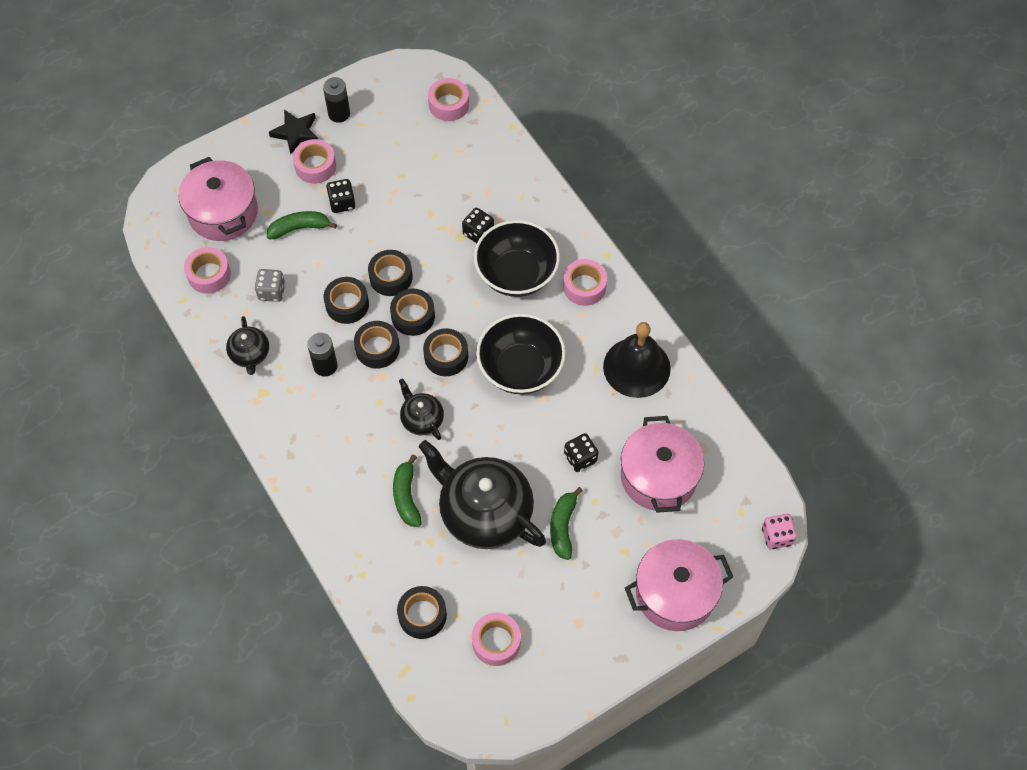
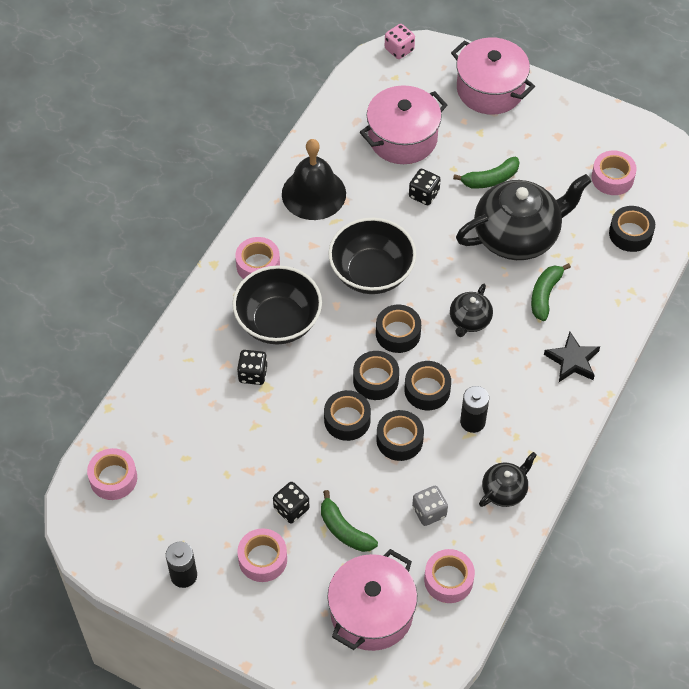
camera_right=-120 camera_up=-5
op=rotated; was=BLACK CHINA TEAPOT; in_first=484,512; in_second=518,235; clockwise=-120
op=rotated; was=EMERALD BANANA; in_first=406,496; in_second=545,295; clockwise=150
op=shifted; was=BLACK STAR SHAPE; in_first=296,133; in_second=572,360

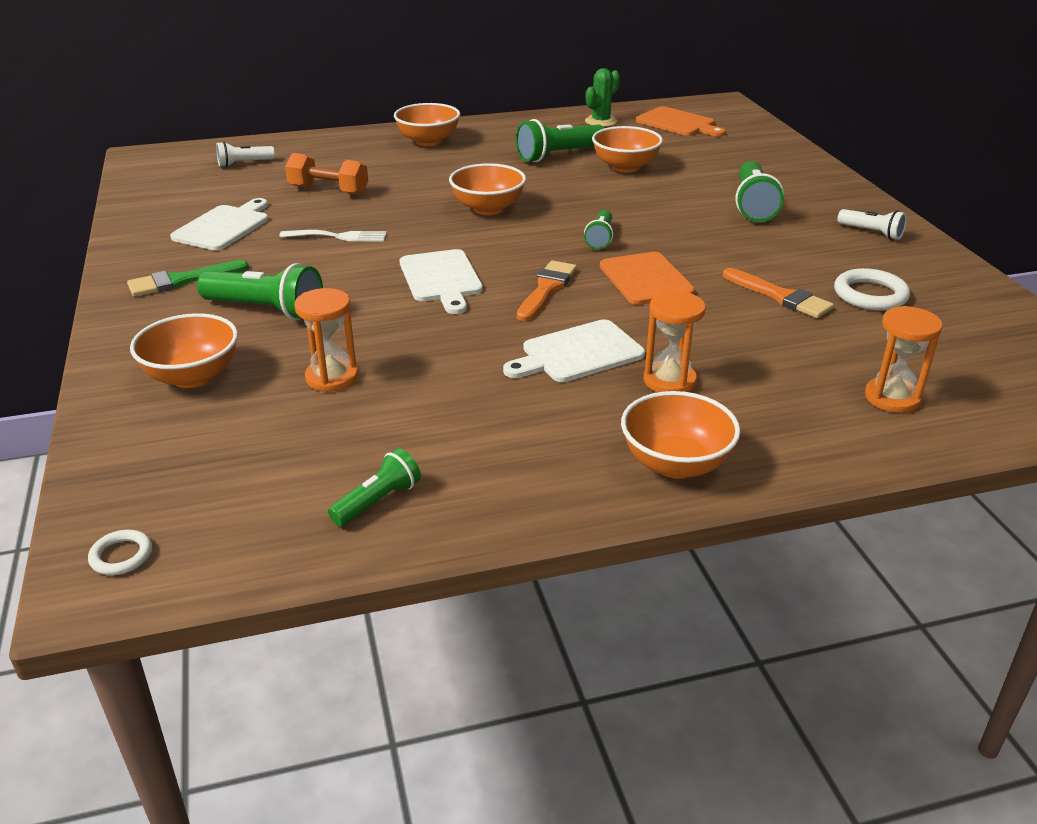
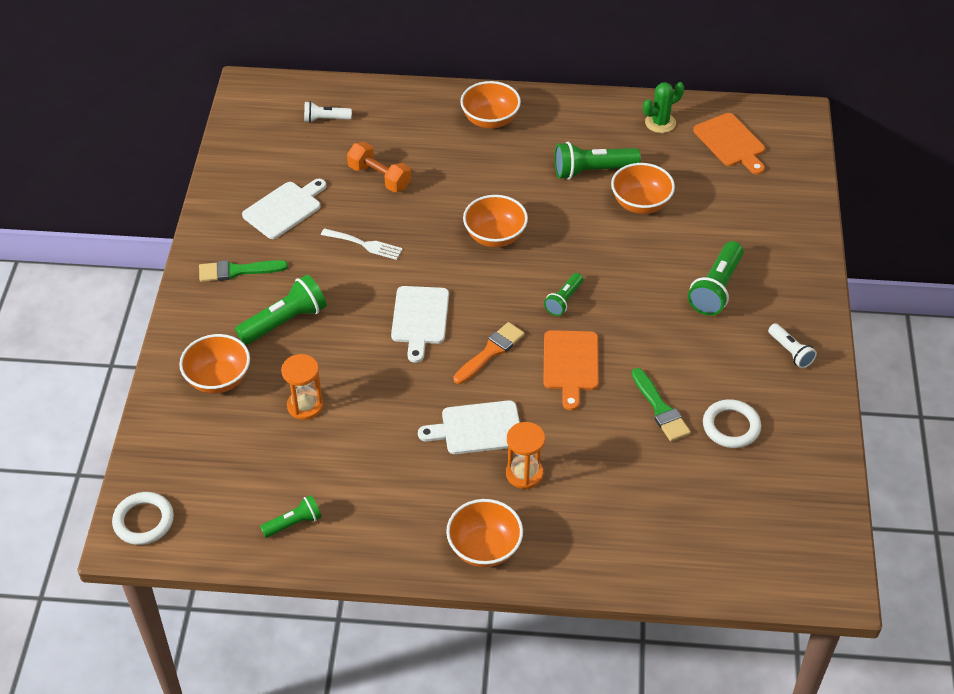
camera_right=20 camera_up=15
op=scaled; was=PURE WHITE RING; in_first=121,556; in_second=143,521; ratio=1.73
op=rotated; was=EMERALD POCKET TORCH; in_first=266,310; in_second=285,321; clockwise=-75
op=repainted; was=ORANGE PAINT BRUSH; now=EMERALD PAINT BRUSH; in_first=780,296; in_second=660,409
op=gone; was=ORANGE HOURGLASS; in_first=892,398

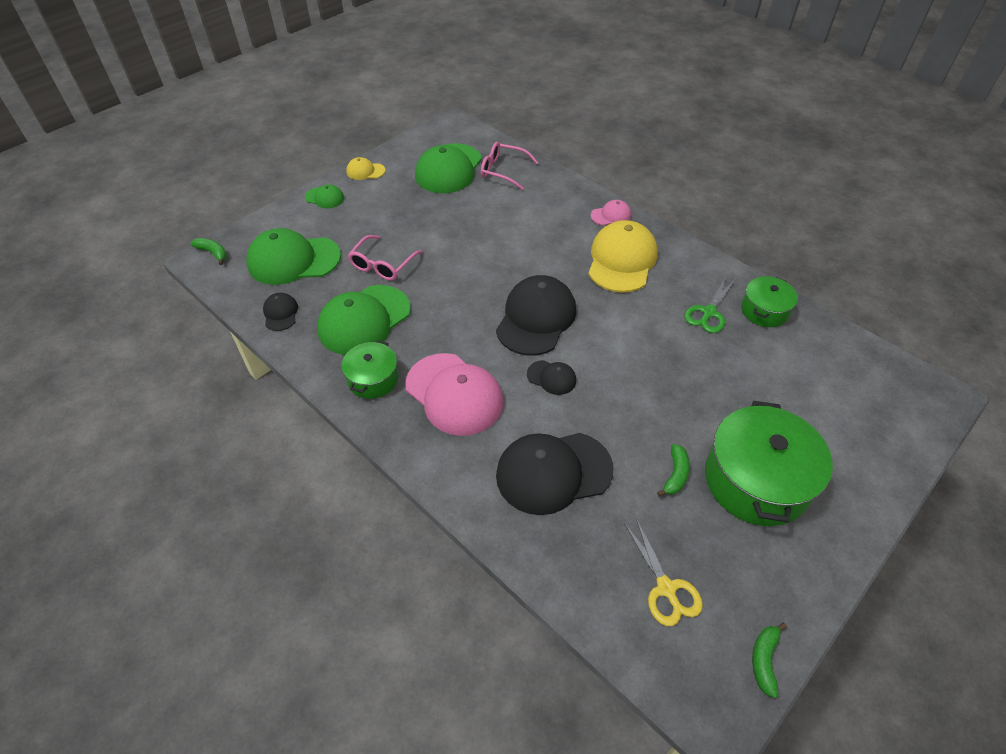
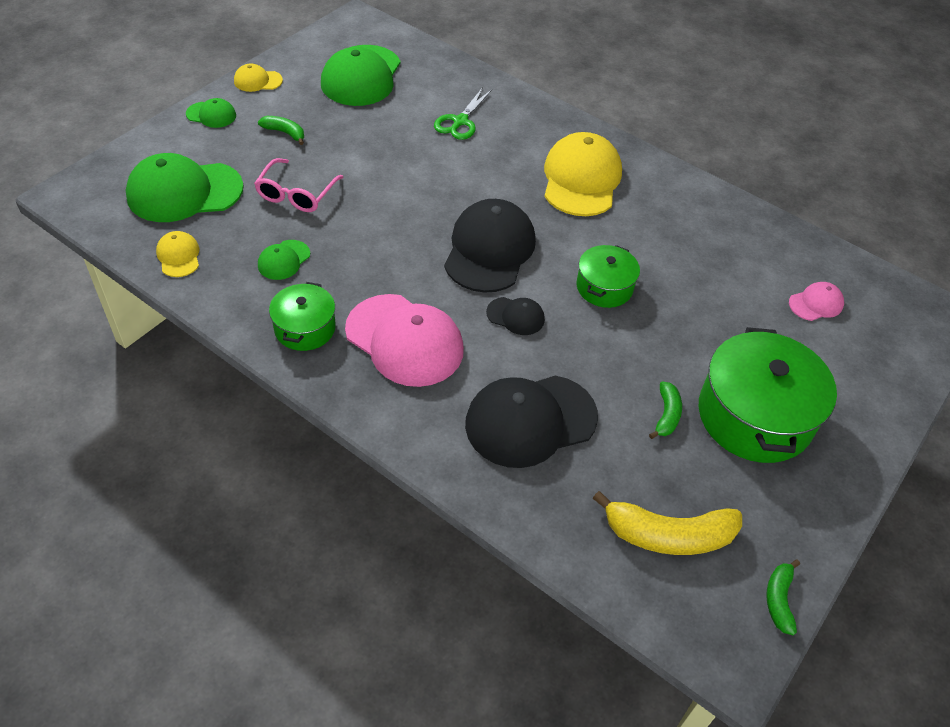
camera_right=-10 camera_up=0
op=repainted; was=BLACK BASEBALL CAP; now=BRIGHT YELLOW BASEBALL CAP; in_first=280,313; in_second=178,256
op=shifted; was=EMERALD BANANA; in_first=213,253; in_second=285,133
op=scaled; was=EMERALD BASEBALL CAP; in_first=364,320; in_second=284,260; ratio=0.48
op=shifted; was=EMERALD SHEARS; in_first=709,313; in_second=460,121
op=shifted; was=EMERALD STOCKPOT; in_first=764,310; in_second=604,287
op=swapped; was=BRIGHT YELLOW SHEARS; now=BRIGHT YELLOW BANANA; in_first=666,588; in_second=668,535
op=shifted; was=ROSE-PINK BASEBALL CAP; in_first=611,215; in_second=816,303
op=gone; was=ROSE-PINK EYEGLASSES; in_first=503,171

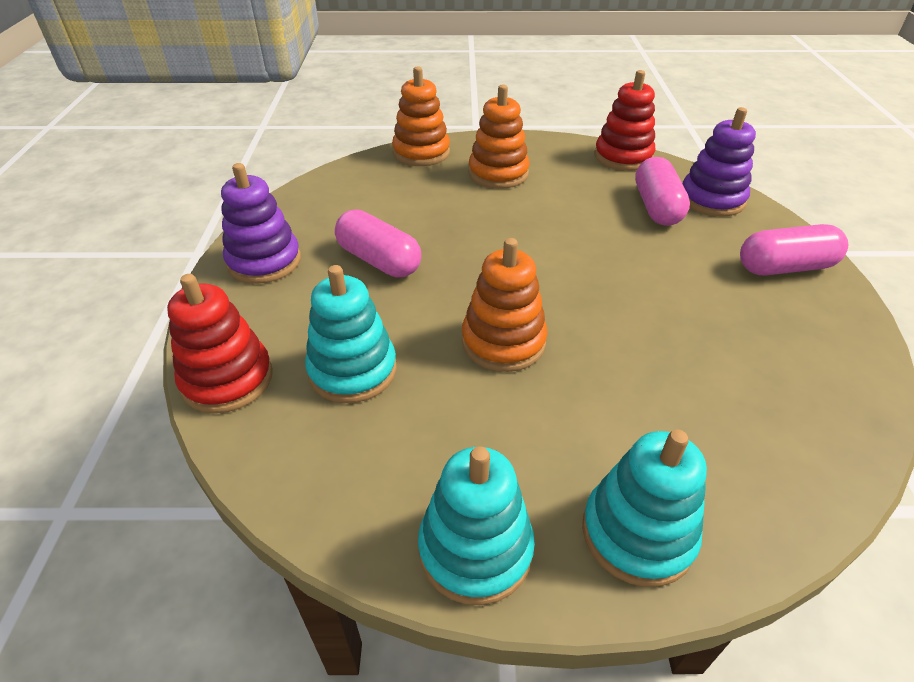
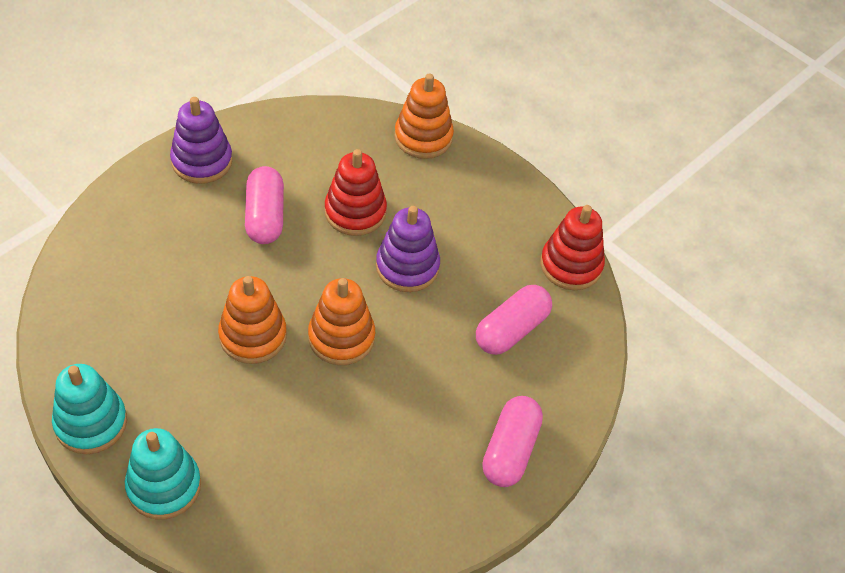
camera_right=40 camera_up=10
op=shifted; was=ORANGE STACKING TOY; in_first=498,173; in_second=341,337
op=shifted; was=SCARLET STACKING TOY; in_first=227,379; in_second=355,212
op=shifted; was=ROYAL PURPLE STACKING TOY; in_first=711,199; in_second=407,267
op=rotated; was=ROSE-PINK PILL; in_first=785,267; in_second=510,450; clockwise=75
op=gone; was=TURQUOISE STACKING TOY; in_first=352,370

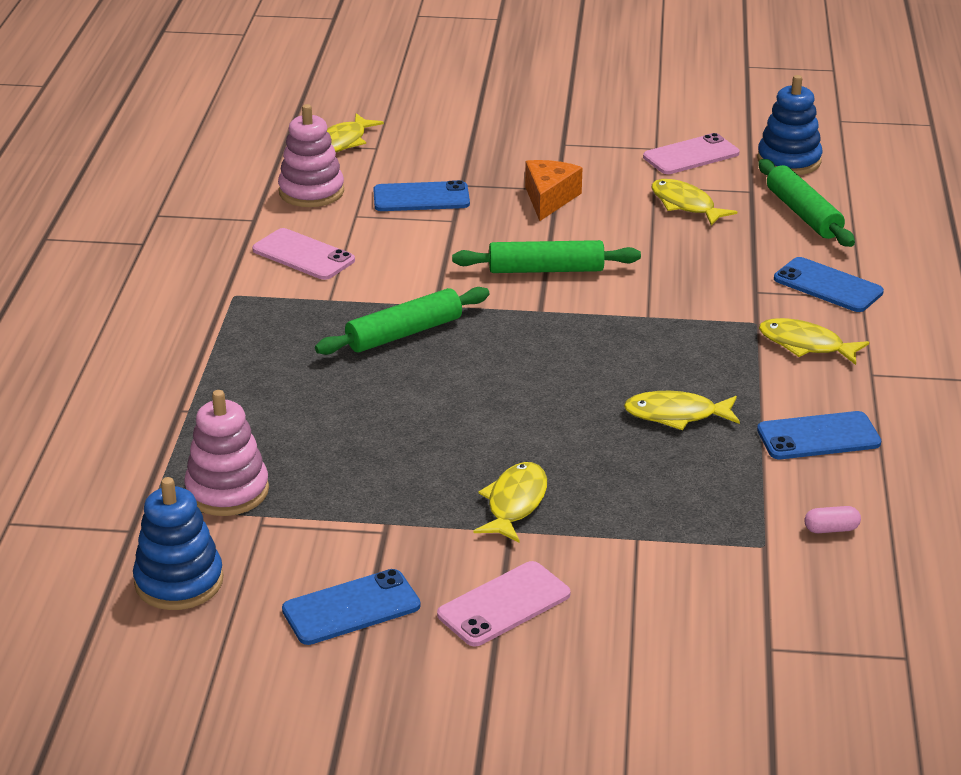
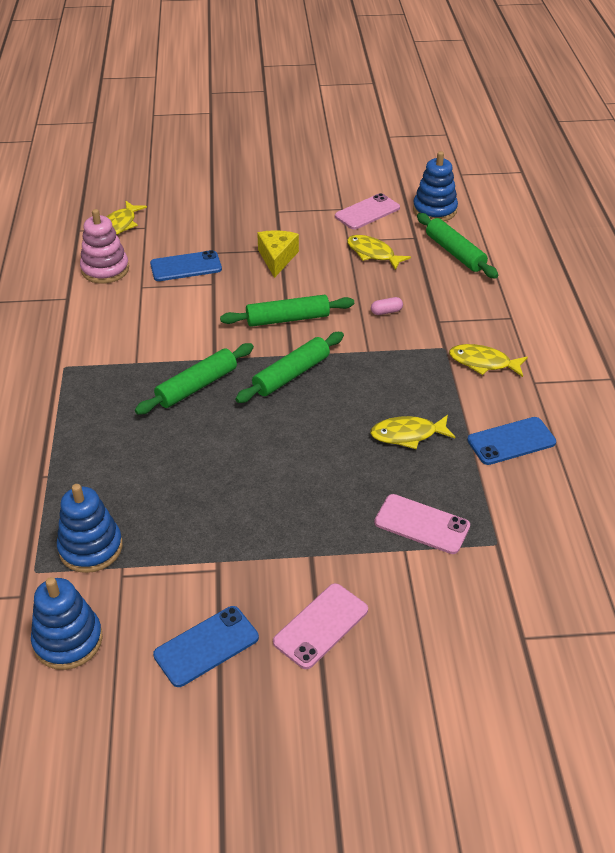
camera_right=-10 camera_up=10
op=repainted; was=ROSE-PINK STACKING TOY; now=BLUE STACKING TOY; in_first=227,491; in_second=91,548
op=new; now=EMERALD ROLLING PIN; in_second=291,375
op=repainted; was=ORANGE CHEESE WEDGE; now=BRIGHT YELLOW CHEESE WEDGE; in_first=549,199; in_second=277,258
op=shifted; was=ROSE-PINK PILL; in_first=831,529; in_second=386,311
op=shifted; was=ROSE-PINK SMARTPHONE; in_first=303,255; in_second=422,524
op=gone; was=BRIGHT YELLOW FISH; in_first=514,503
op=gone; was=BLUE SMARTPHONE; in_first=828,286

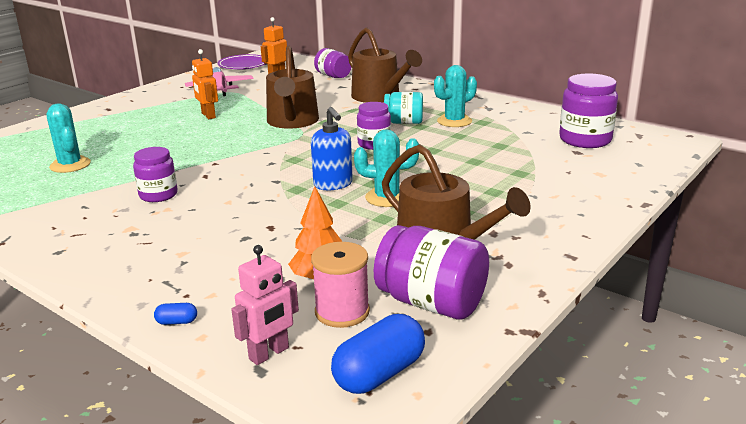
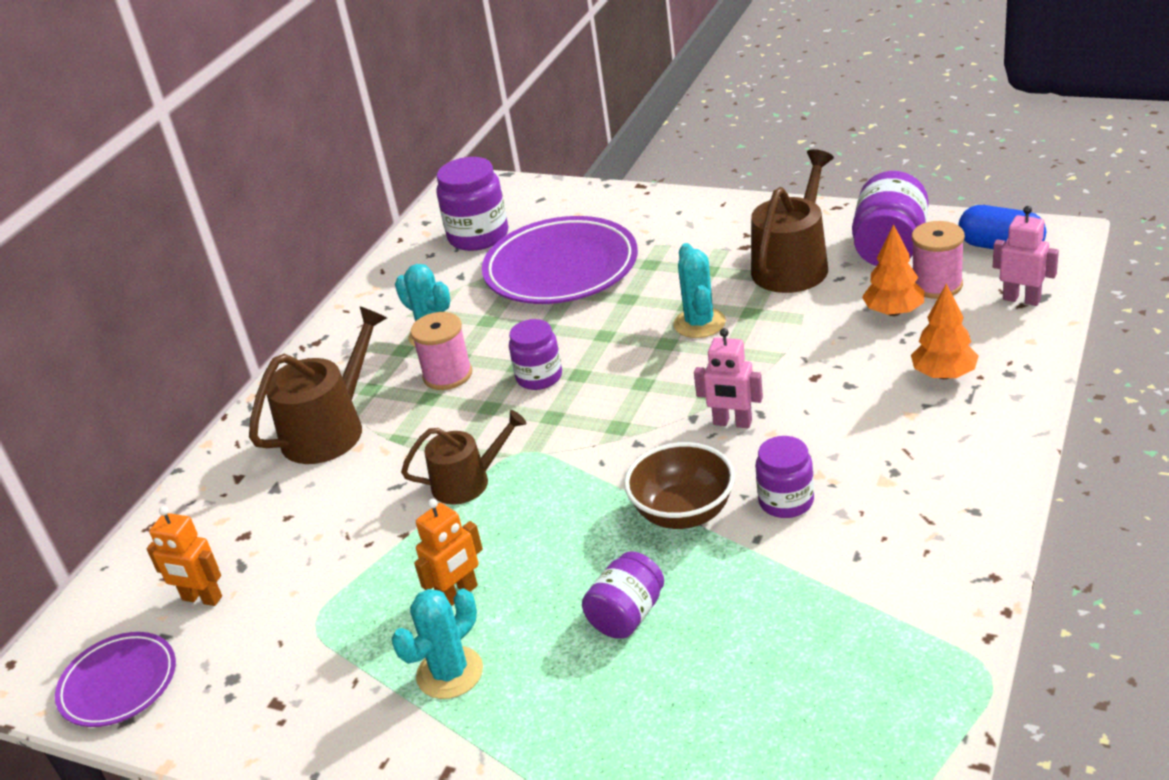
camera_right=-100 camera_up=10
op=shifted; was=TURQUOISE CACTUS; in_first=70,165; in_second=450,673
op=scaled; was=RUSSET WATERING CAN; in_first=292,122; in_second=468,482; ratio=0.65
op=swapped; was=TURQUOISE JAM JAR; now=ROSE-PINK BOBBIN; in_first=404,122; in_second=447,375
op=new; now=ROYAL PURPLE FLAT DISH; in_second=561,269
op=shifted; was=ROYAL PURPLE JAM JAR; in_first=333,76; in_second=627,615
op=new; now=RUSSET SERVING BOWL; in_second=683,513
op=new; now=ROSE-PINK TOY ROBOT; in_second=732,423
op=new; now=ORANGE TREE; in_second=944,374
op=gone; was=BLUE PILL; in_first=177,322
op=gone; was=ROSE-PINK PLANE; in_first=220,88
op=gone; was=BLUE PUMP BOTTLE; in_first=333,184

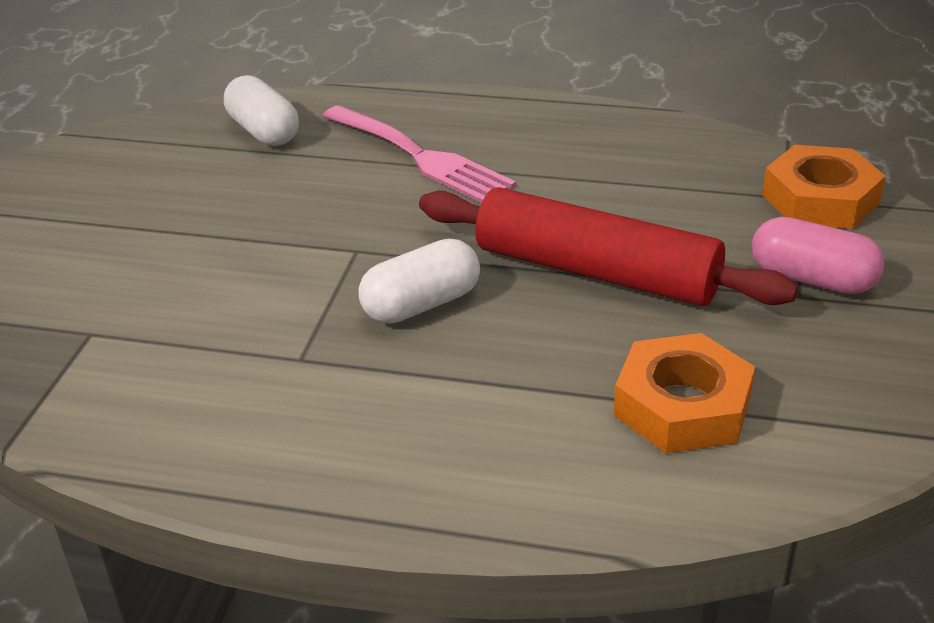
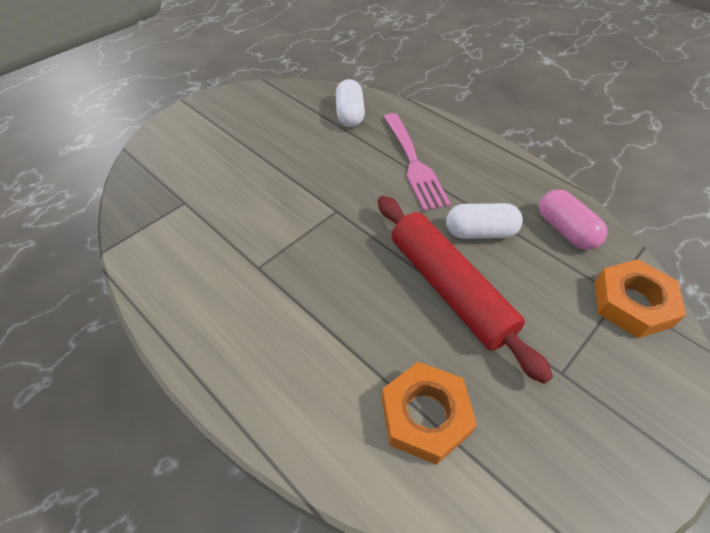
camera_right=30 camera_up=15
op=shifted; was=PURE WHITE PILL; in_first=421,304; in_second=480,232
op=shifted; was=ROSE-PINK PILL; in_first=812,279; in_second=565,230

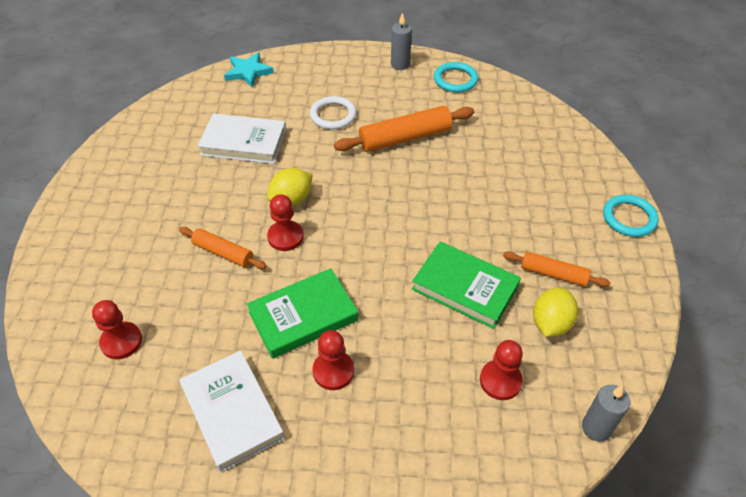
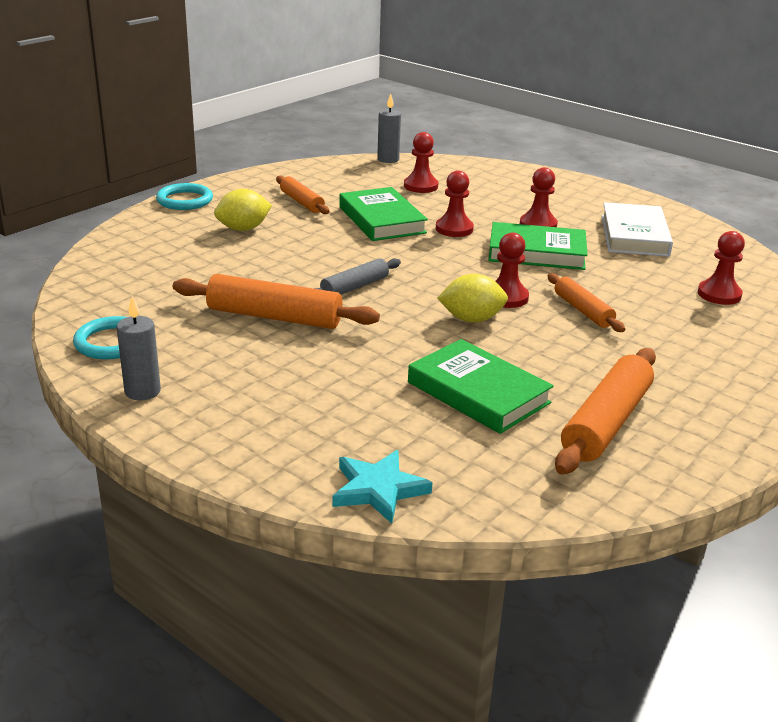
camera_right=-145 camera_up=-20
op=shifted; was=BRIGHT YELLOW TOY LEMON; in_first=550,323; in_second=243,229
op=new; now=GREY ROLLING PIN; in_second=354,287
op=repainted; was=PURE WHITE BOOK; now=EMERALD BOOK; in_first=243,143; in_second=478,392
op=new; now=SCARLET CHESS PAWN; in_second=454,229
op=new; now=ORANGE ROLLING PIN; in_second=606,422
op=gone; was=PURE WHITE RING; in_first=333,115

